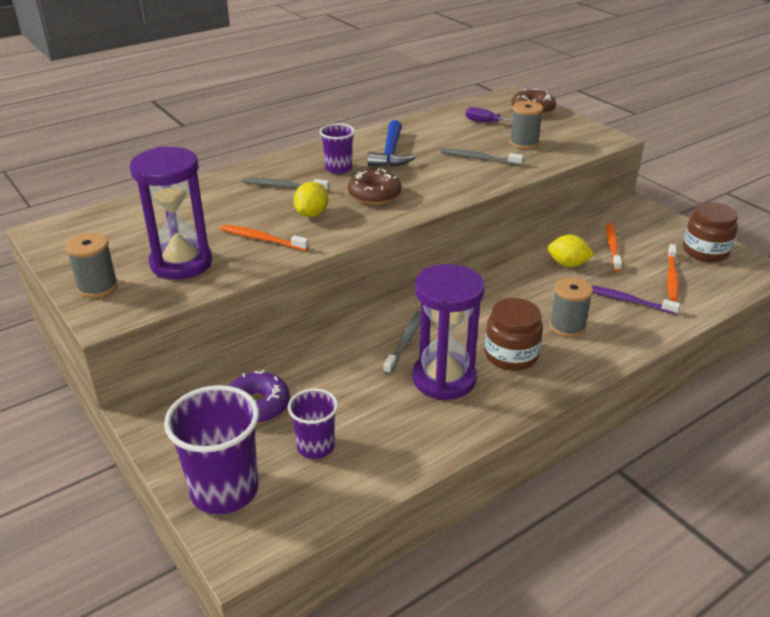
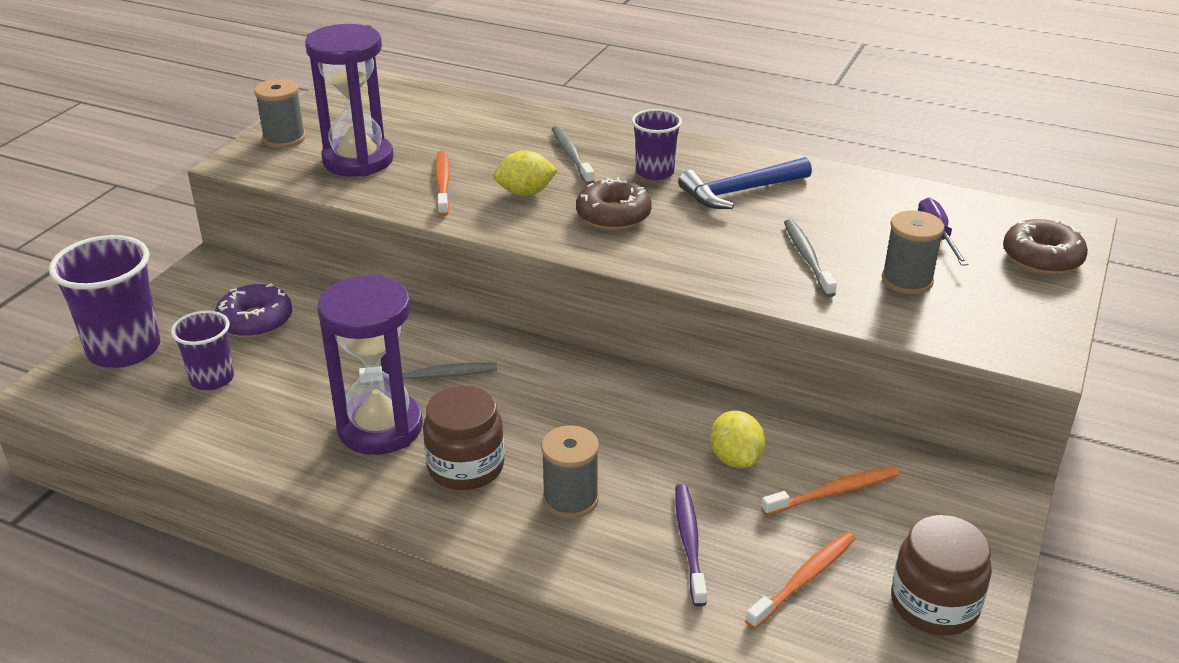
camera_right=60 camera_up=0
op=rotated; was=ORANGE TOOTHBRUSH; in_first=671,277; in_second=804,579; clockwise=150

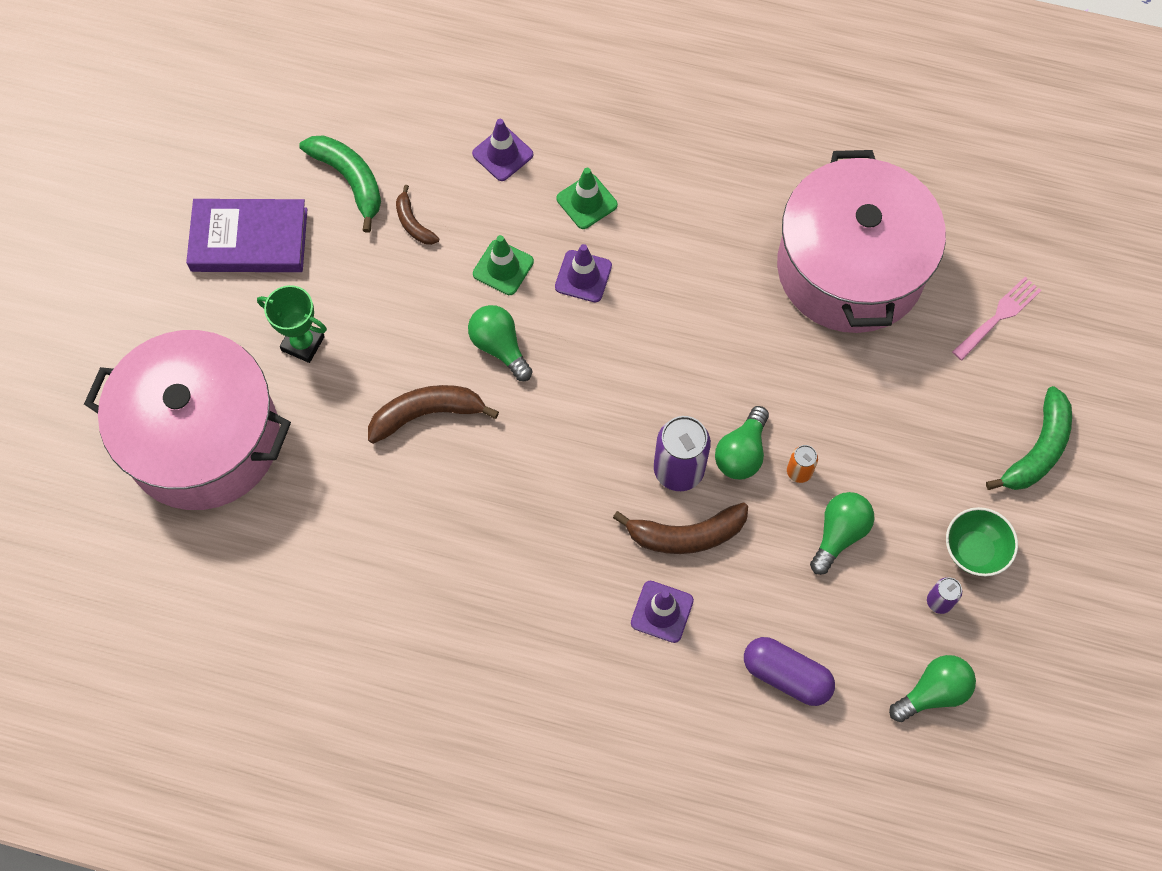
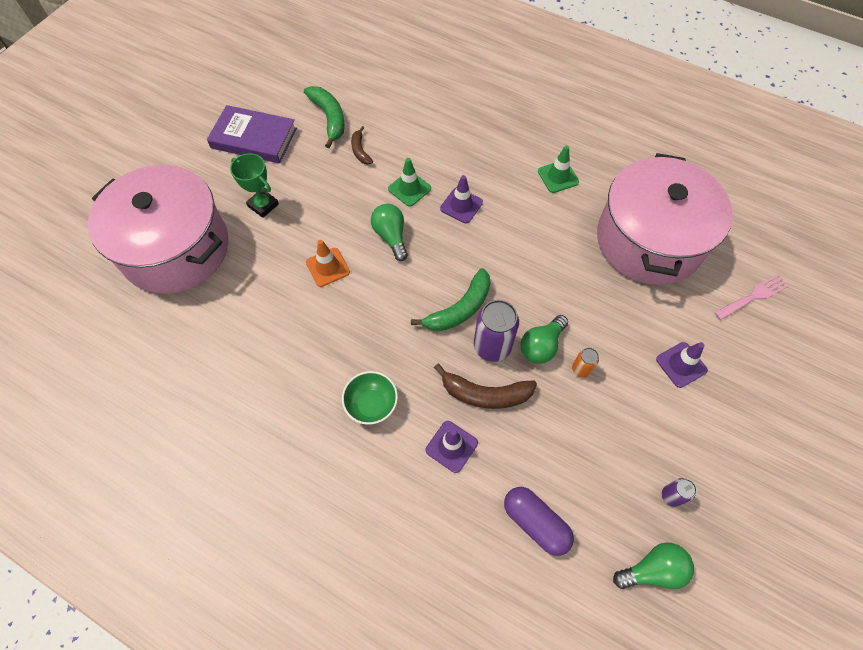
camera_right=15 camera_up=-5
op=swapped; was=RUSSET BANANA; now=ORANGE ROAD CONE; in_first=427,414; in_second=328,267
op=shifted; was=EMERALD SERVING BOWL; in_first=974,550; in_second=371,404
op=shifted; was=EMERALD BANANA; in_first=1037,449; in_second=460,309
op=shifted; was=EMERALD ROAD CONE; in_first=586,202; in_second=558,177
op=shifted; was=ROYAL PURPLE ROAD CONE; in_first=502,154; in_second=681,365
op=gone; was=EMERALD BULB; in_first=839,534

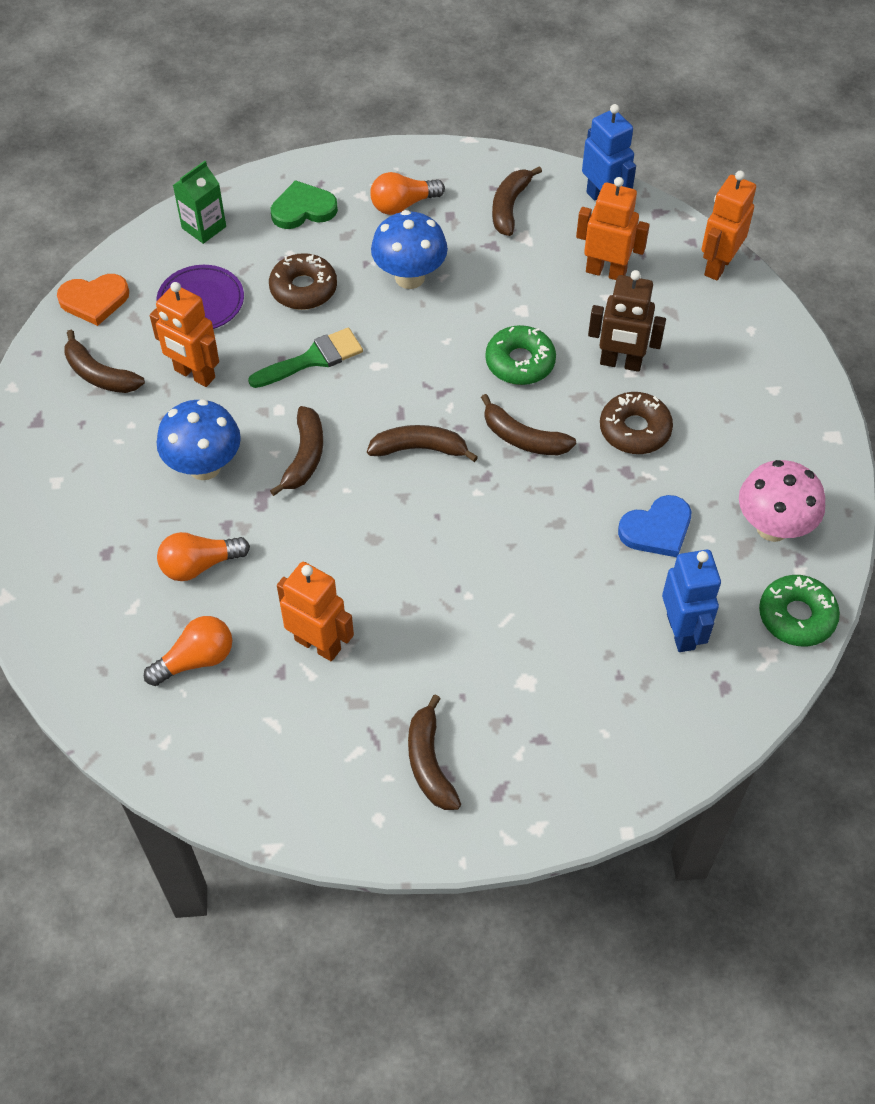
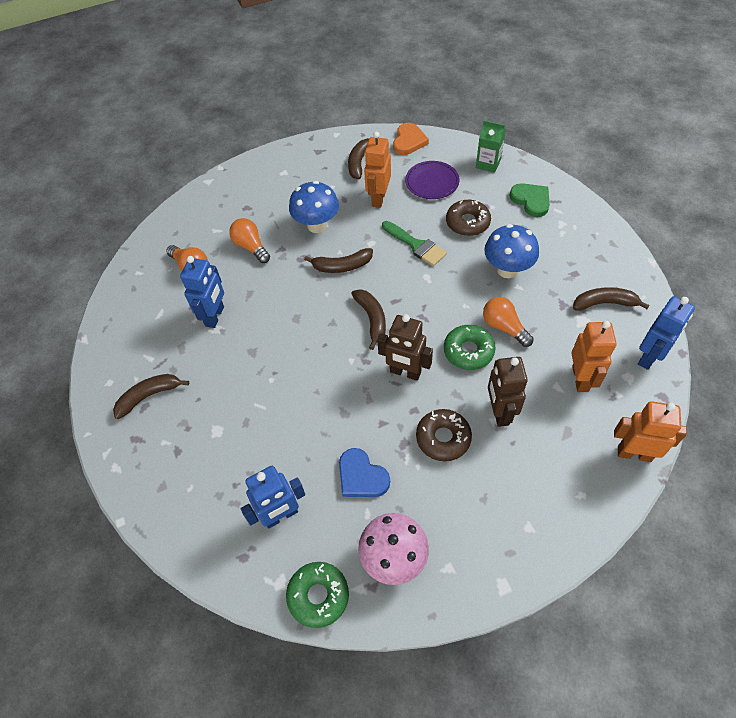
camera_right=75 camera_up=0
op=repainted; was=ORANGE TOY ROBOT; now=BLUE TOY ROBOT; in_first=318,644; in_second=215,316
op=swapped; was=RUSSET BANANA; now=RUSSET TOY ROBOT; in_first=523,438; in_second=405,372
op=rotated; was=ORANGE HEART; in_first=94,300; in_second=409,141; clockwise=-135
op=shifted; was=ORANGE BULB; in_first=403,205; in_second=504,327

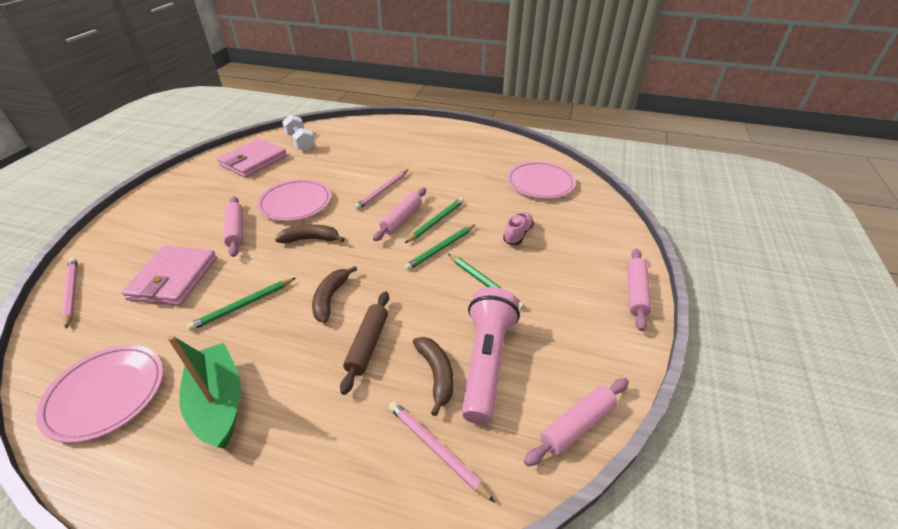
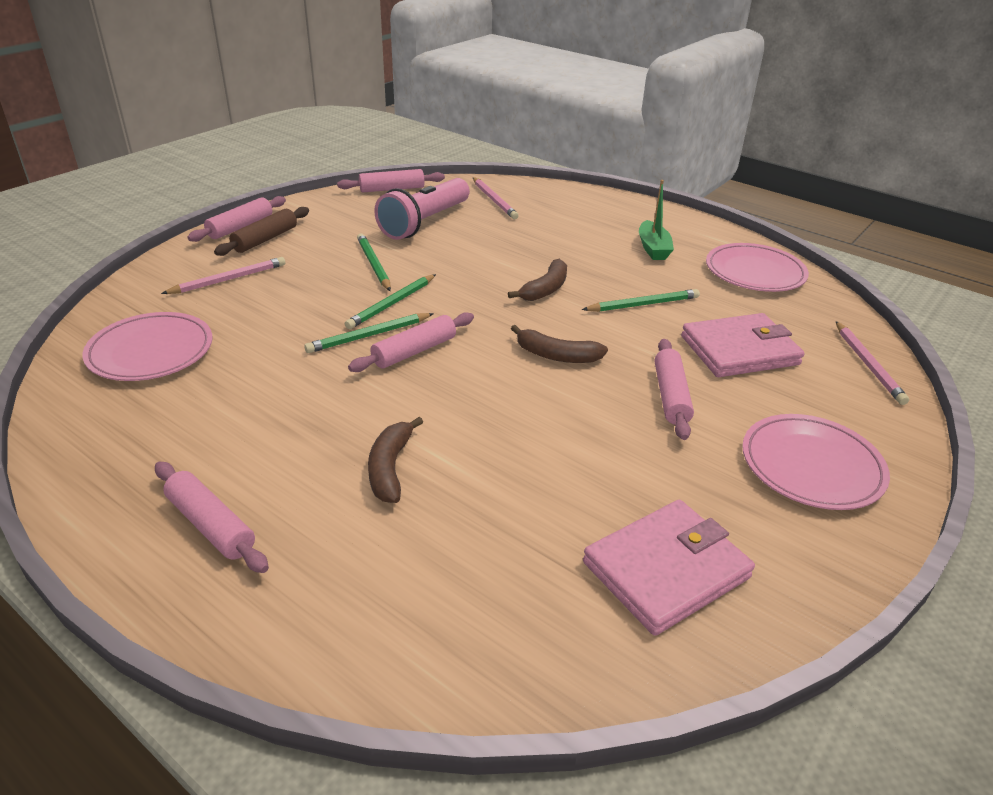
camera_right=-160 camera_up=-5
op=new; now=ROSE-PINK ROLLING PIN; in_second=211,525
op=shifted; was=ROSE-PINK LEAD PENCIL; in_first=382,191; in_second=228,279
op=shifted; was=RUSSET ROLLING PIN; in_first=368,344; in_second=265,239
op=rotated; was=EMERALD LEAD PENCIL; in_first=440,249; in_second=392,304; clockwise=150
op=shifted; was=RUSSET BANANA; in_first=436,374; in_second=390,468
op=scaled; was=EMERALD TOY BOAT; in_first=218,402; in_second=653,248; ratio=0.67
op=rotated; was=ROSE-PINK CARD WALLET; in_first=174,278; in_second=739,350; clockwise=45
op=shifted; was=ROSE-PINK FLAT DISH; in_first=295,203; in_second=811,466
op=gone; was=PURE WHITE FREE WEIGHT; in_first=300,142
op=gone; was=ROSE-PINK SHOE; in_first=517,234

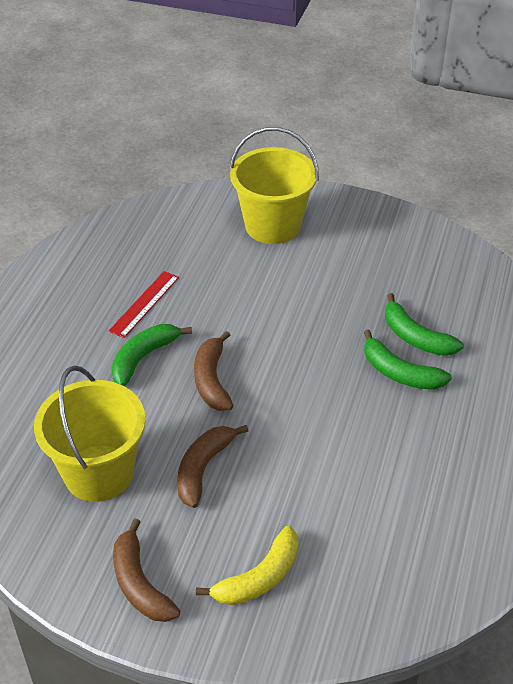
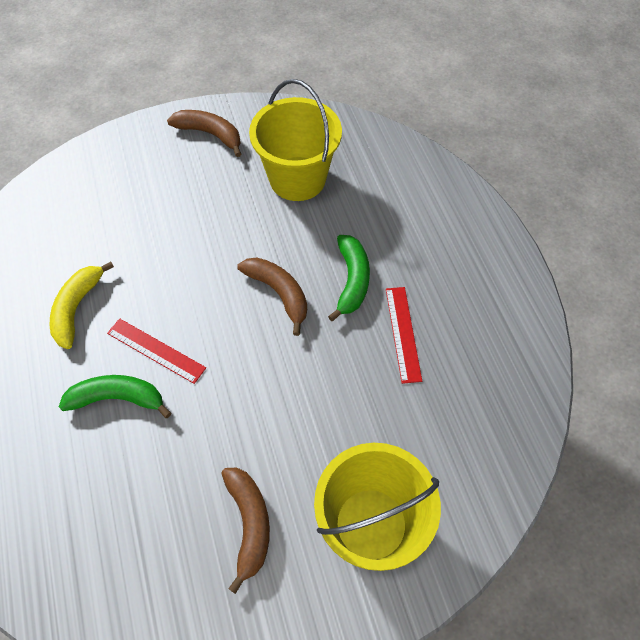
camera_right=145 camera_up=15
op=shifted; was=BRIGHT YELLOW BANANA; in_first=259,577; in_second=77,308
op=new; now=SCARLET STRAIGHTEDGE; in_second=156,350
op=shifted; was=RUSSET BANANA; in_first=203,468; in_second=249,524
op=gone; was=EMERALD BANANA; in_first=415,337

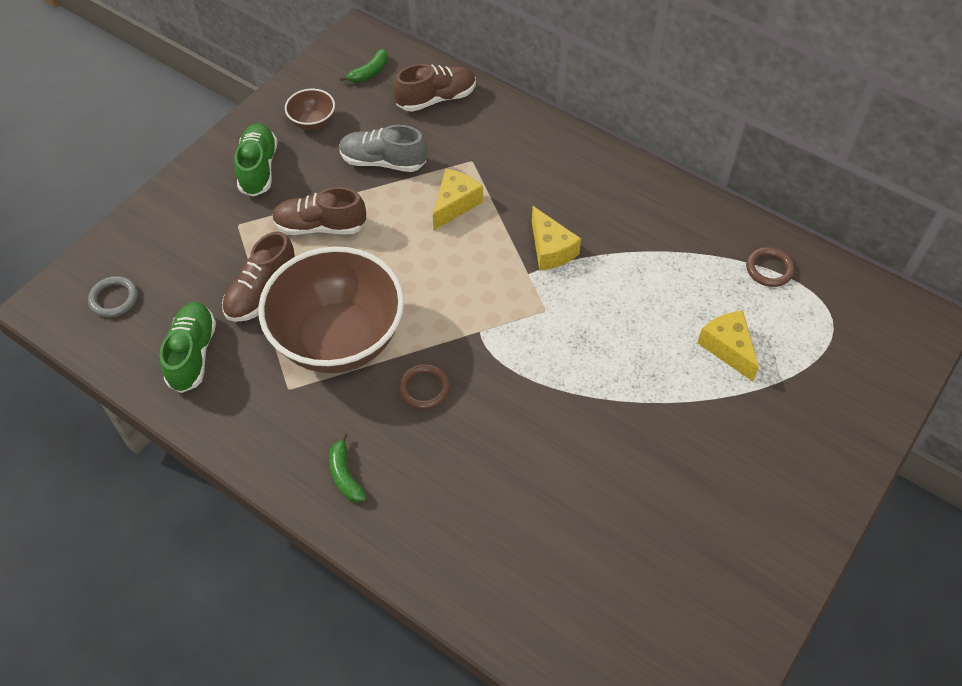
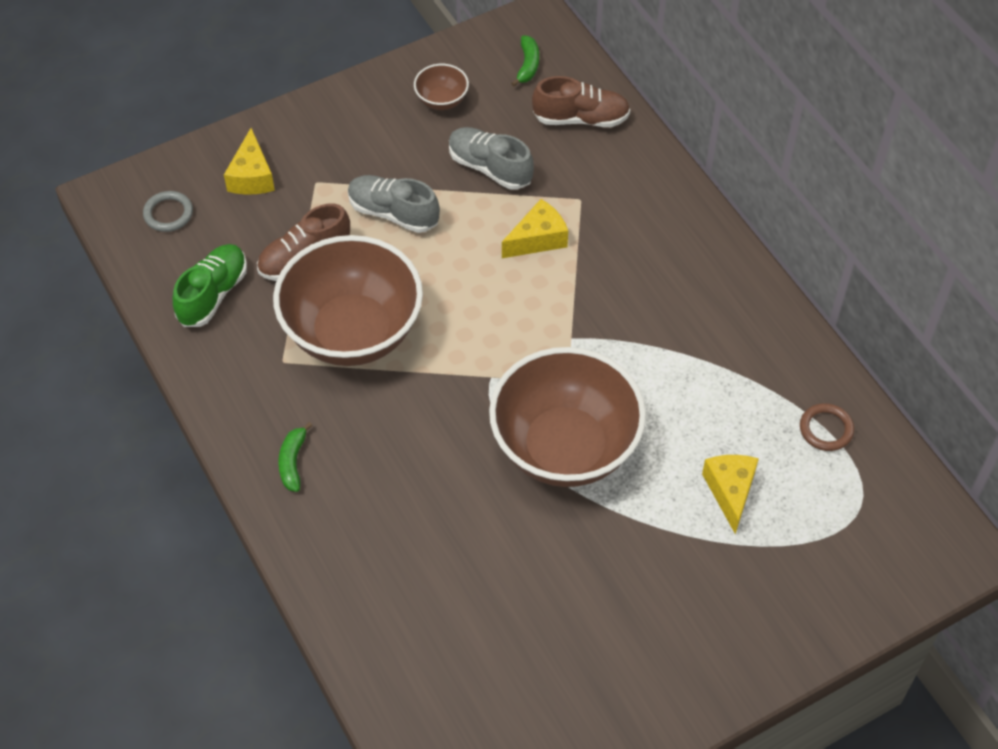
camera_right=25 camera_up=0
op=shifted; was=BRIGHT YELLOW CHEESE WEDGE; in_first=550,249; in_second=252,176
op=repainted; was=RUSSET SHOE; now=GREY SHOE; in_first=320,226; in_second=393,213
op=new; now=RUSSET SERVING BOWL; in_second=565,448
op=rotated; was=EMERALD BANANA; in_first=369,72; in_second=527,65; clockwise=-60
op=gone; was=EMERALD SHOE; in_first=258,169
op=gone; was=RUSSET RING; in_first=424,388

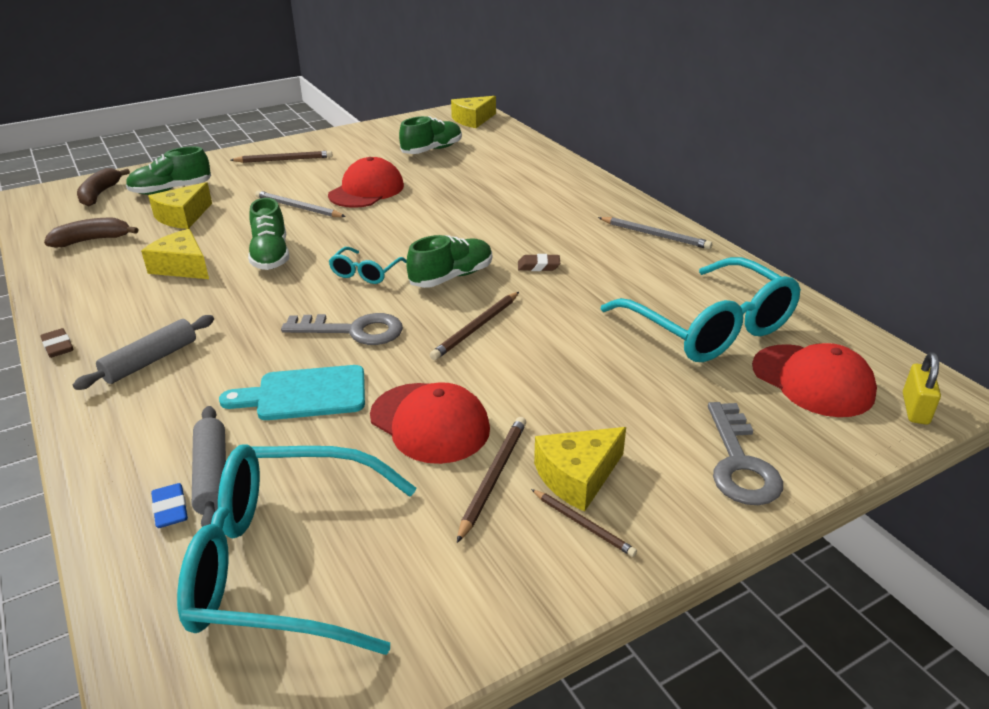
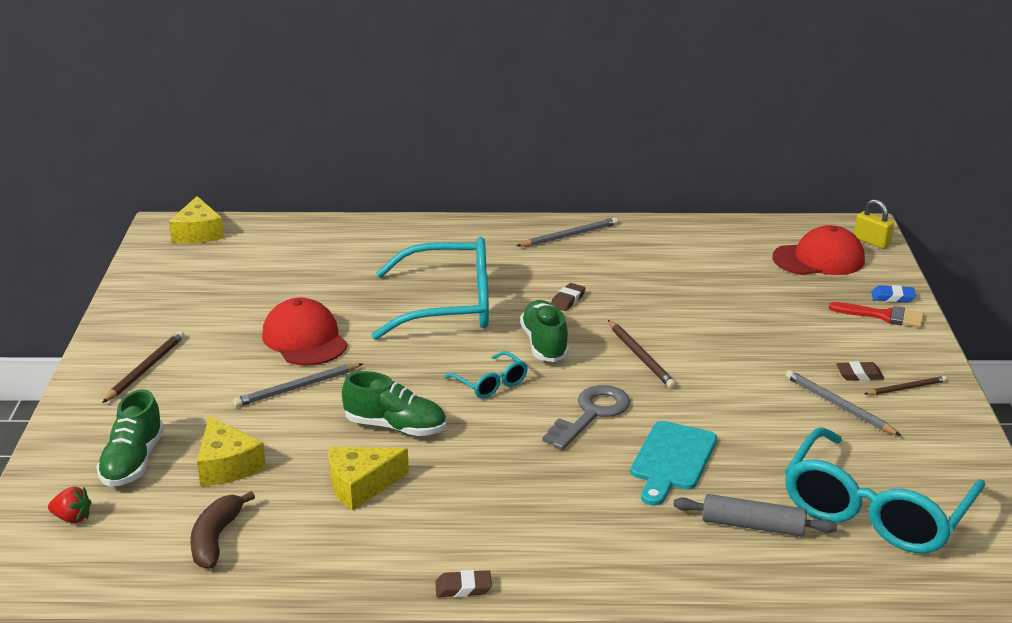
camera_right=-60 camera_up=-5
op=swapped; was=RUSSET BANANA; now=SCARLET BERRY; in_first=100,194; in_second=72,518
op=shifted; was=TURQUOISE EYEGLASSES; in_first=709,327; in_second=448,306
op=repainted; was=RUSSET LEAD PENCIL; now=GREY LEAD PENCIL; in_first=493,477; in_second=838,406
op=swapped; was=GREY KEY; now=SCARLET PAINT BRUSH; in_first=740,463; in_second=883,316
op=swapped; was=BRIGHT YELLOW CHEESE WEDGE; now=RUSSET ERASER; in_first=577,477; in_second=859,375
op=shifted; was=BLUE ERASER; in_first=170,509; in_second=892,297
op=gone; was=GREY ROLLING PIN; in_first=150,361
op=gone; was=SCARLET BASEBALL CAP; in_first=430,423
op=gone; was=EMERALD SHOE; in_first=432,150

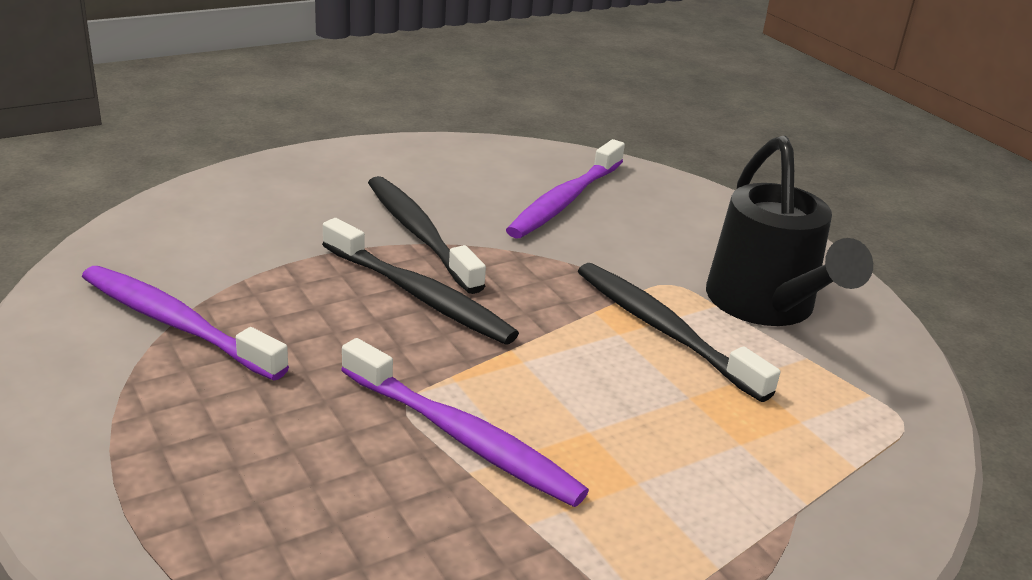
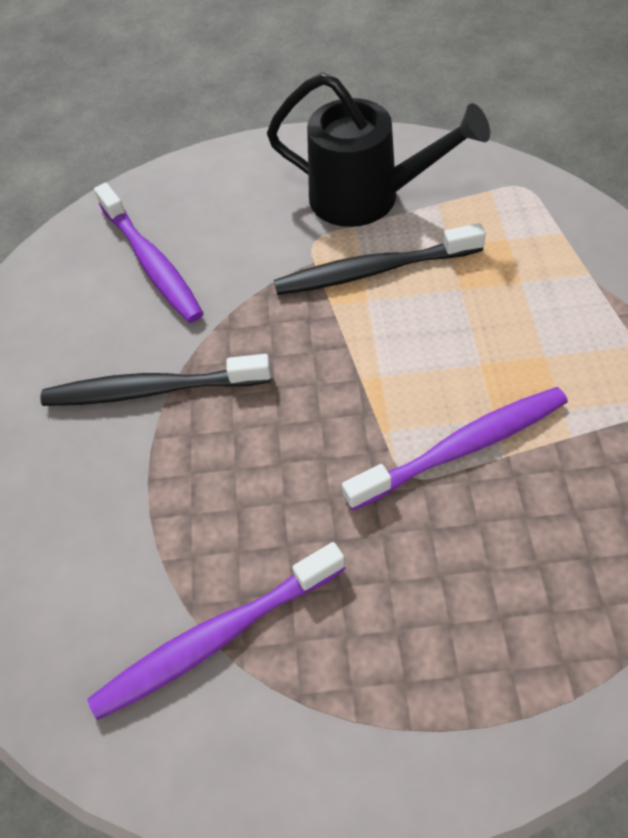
camera_right=-55 camera_up=25
op=gone; was=BLACK TOOTHBRUSH; in_first=419,295

